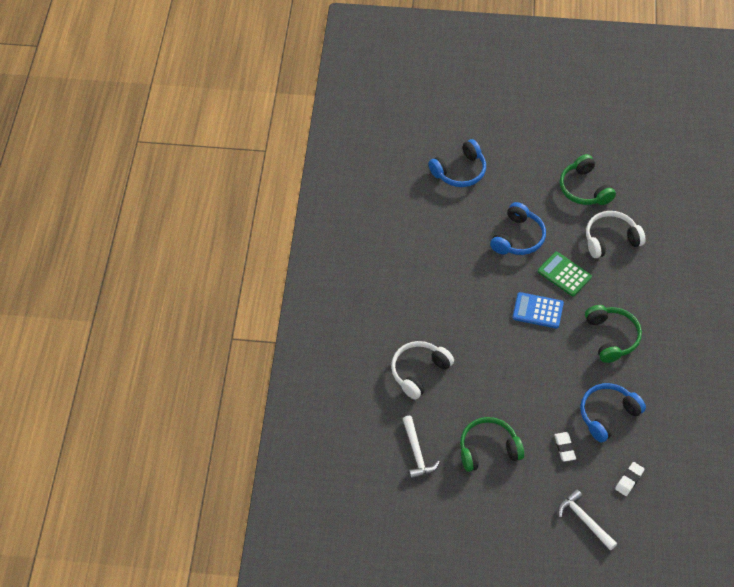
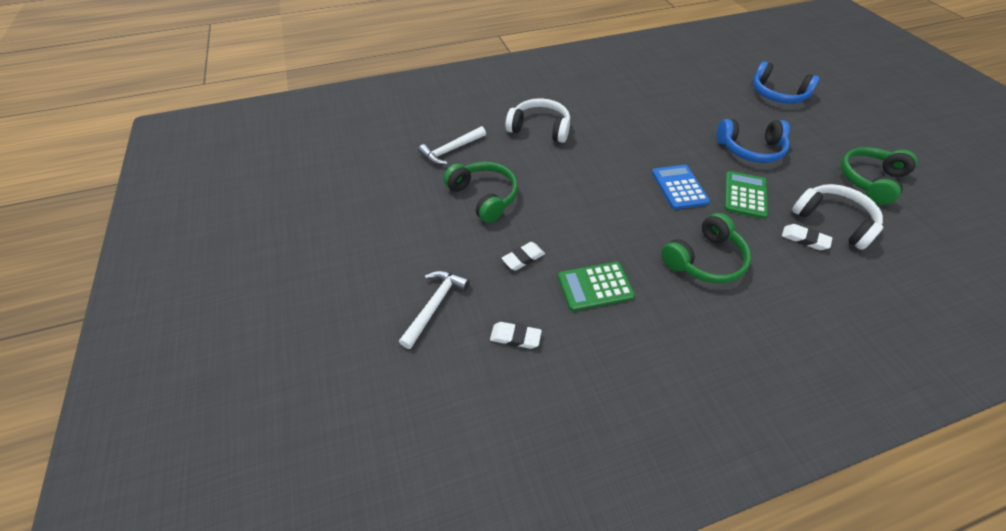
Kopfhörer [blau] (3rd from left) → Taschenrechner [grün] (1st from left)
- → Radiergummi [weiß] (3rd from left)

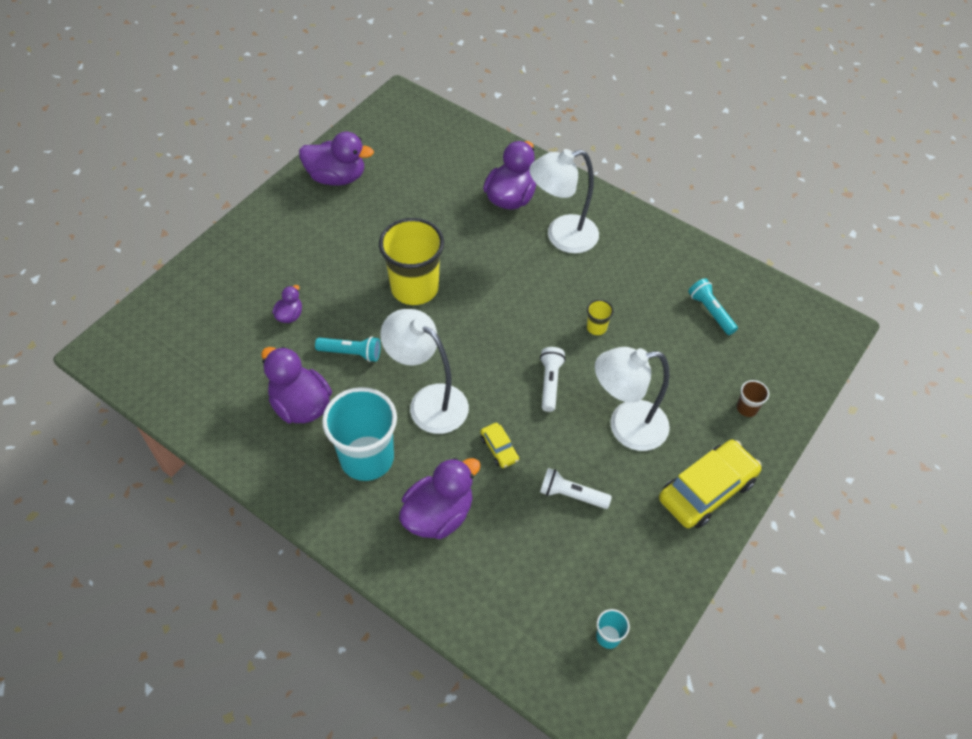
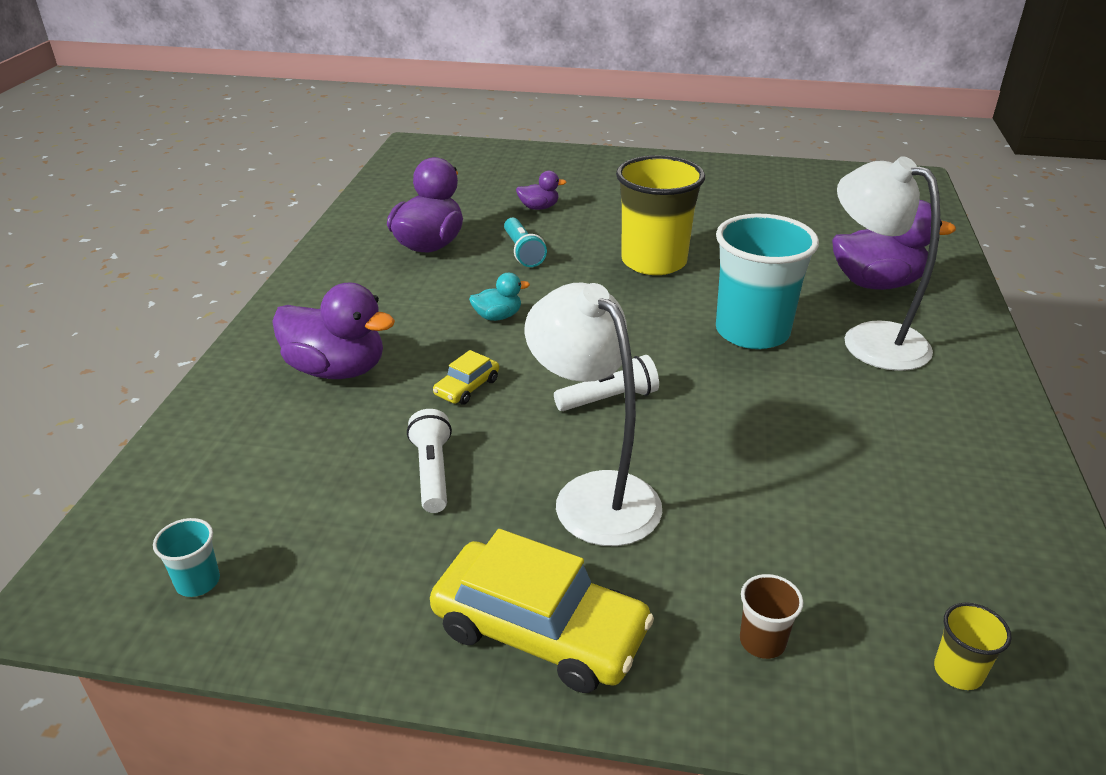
Ente [lila] (3rd from left) → -
Taschenlampe [türkis] (2nd from left) → -
Becher [gelb] (2nd from left), move
Lampe [weiß] (1st from left) → Ente [türkis]
Becher [türkis] (1st from left in the first image) → Becher [türkis] (2nd from left), move

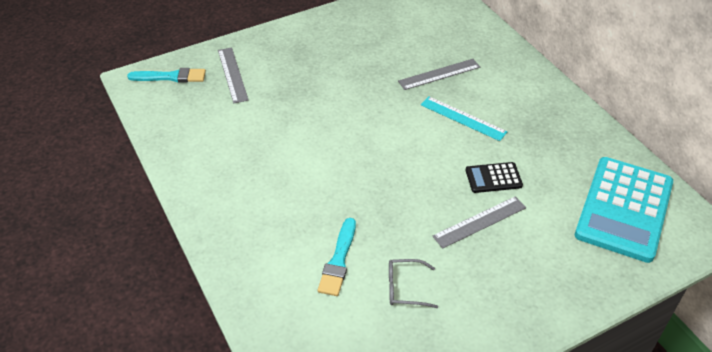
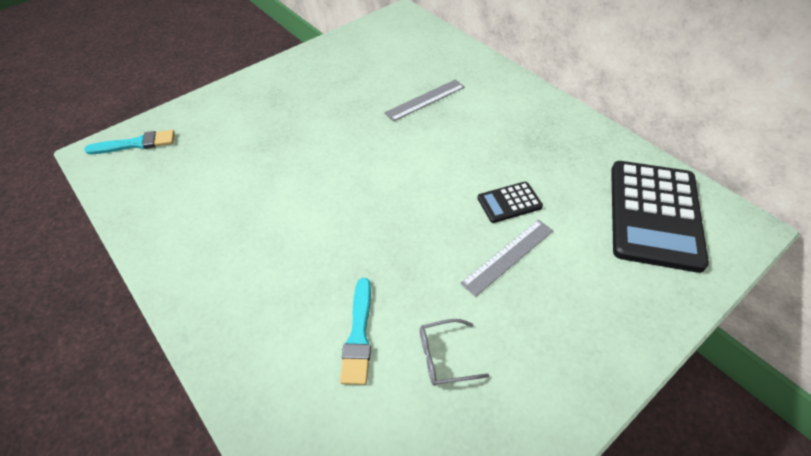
Lineal [grau] (1st from left) → -
Lineal [türkis] → -
Taschenrechner [türkis] → Taschenrechner [schwarz] (2nd from left)

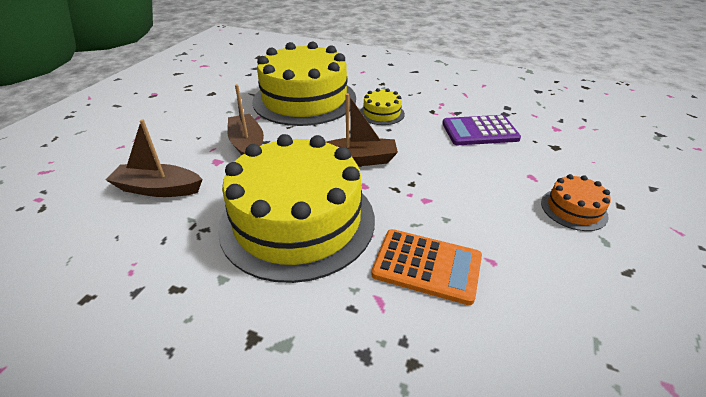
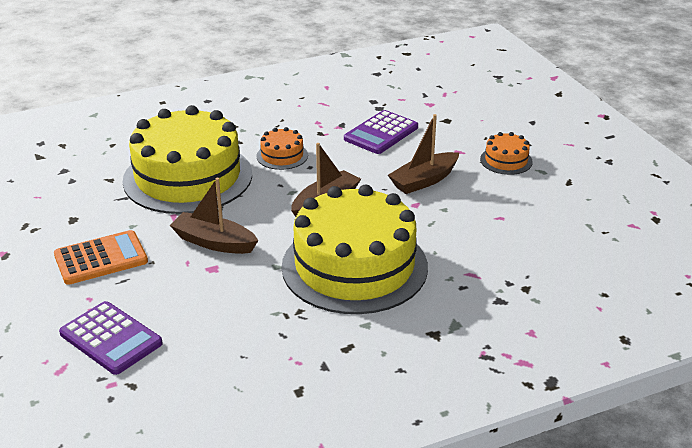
Kuchen [gelb] (3rd from left) → Kuchen [orange] (1st from left)
Boot [braun] (1st from left in the first image) → Boot [braun] (3rd from left), move
Taschenrechner [orange], move
- → Taschenrechner [lila] (1st from left)

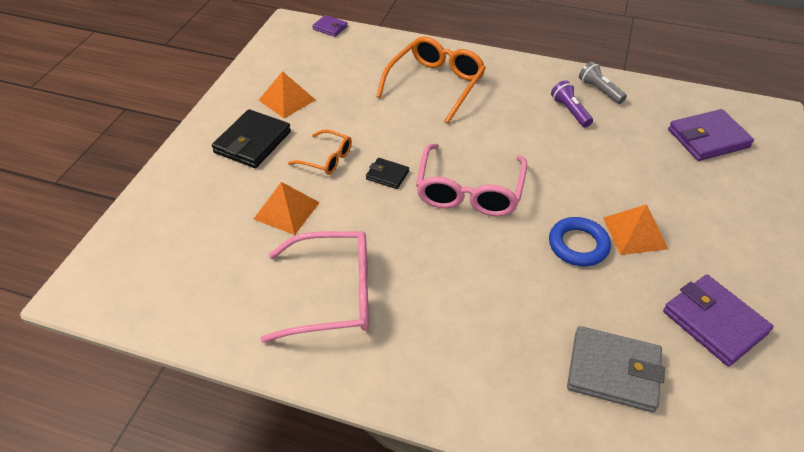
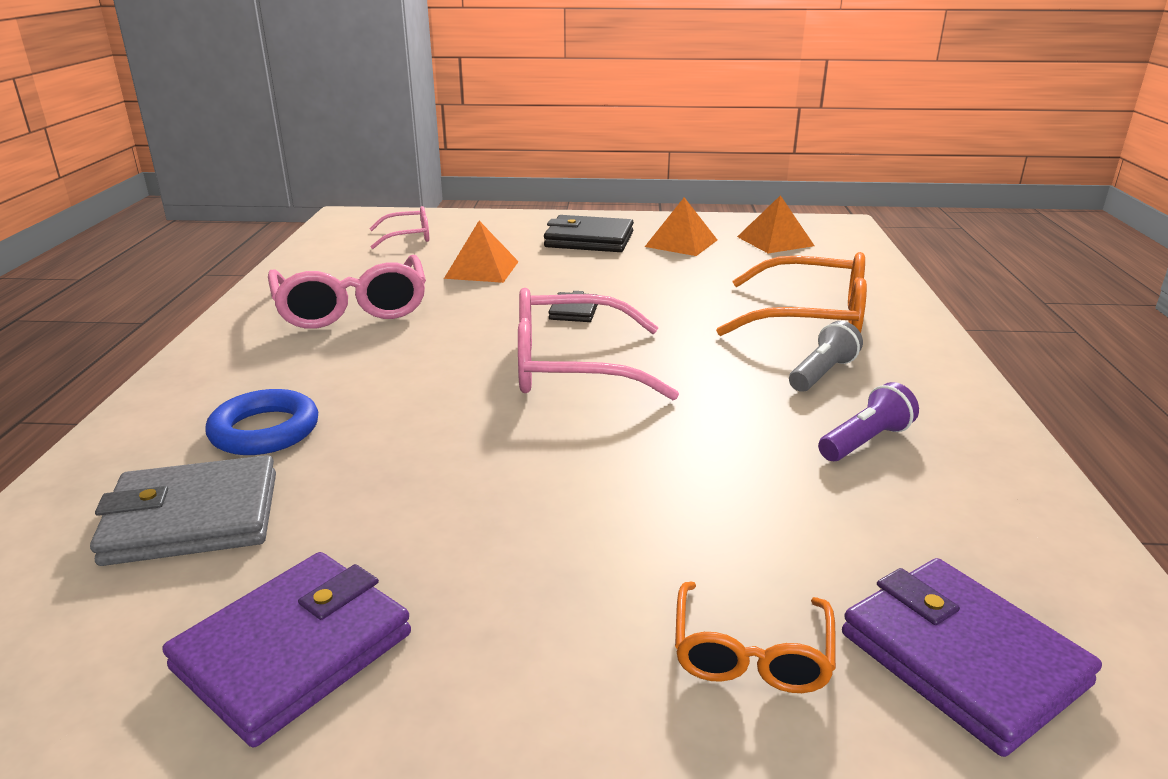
Geldbörse [lila] (1st from left) → -
Taschenlampe [grau], move
Brille [orange] (1st from left), move
Pyramide [orange] (3rd from left), move
Ring [blau], move
Geldbörse [grau], 75 degrees clockwise
- → Brille [rosa] (2nd from left)

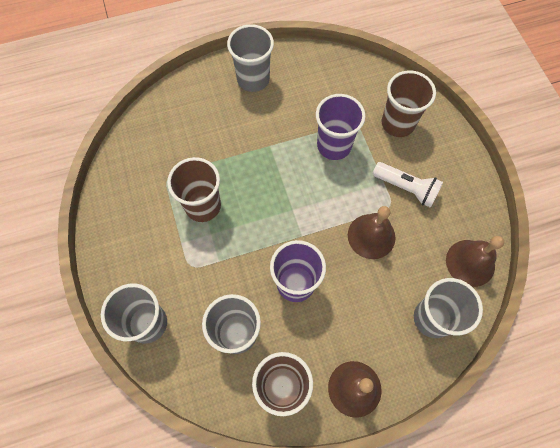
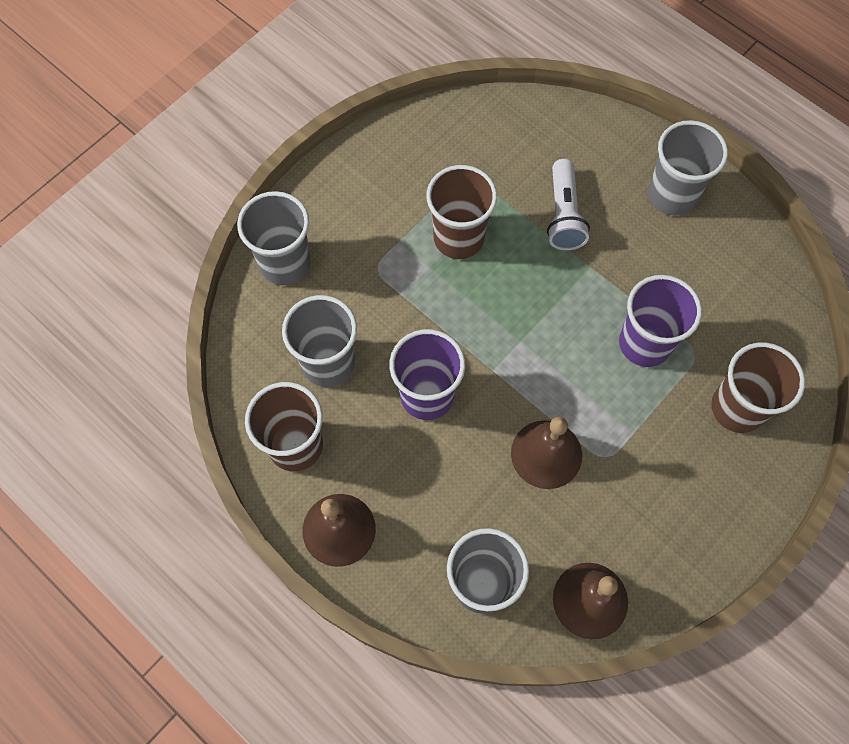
Taschenlampe [weiß], move

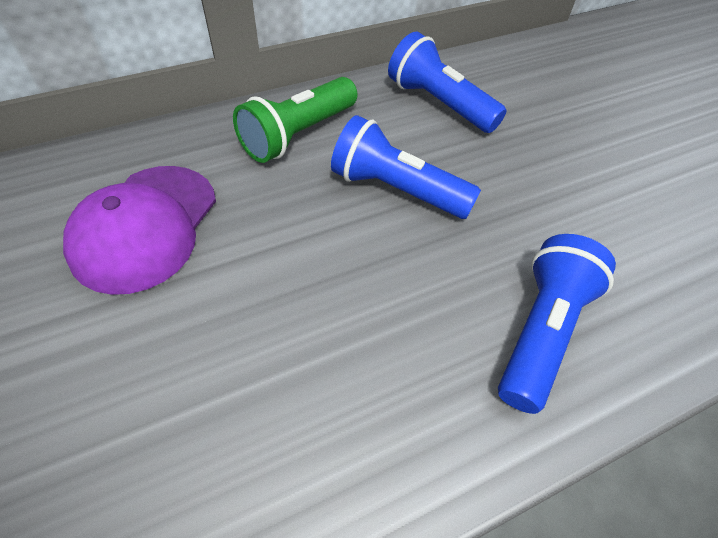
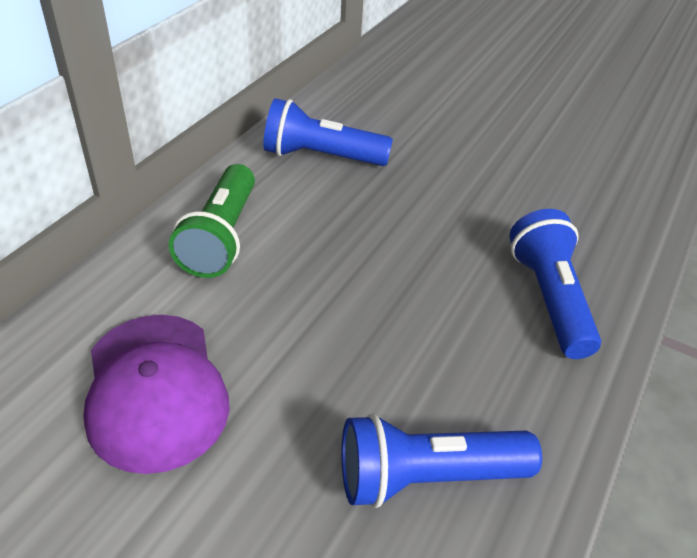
Taschenlampe [blau] (1st from left in the first image) → Taschenlampe [blau] (2nd from left), move

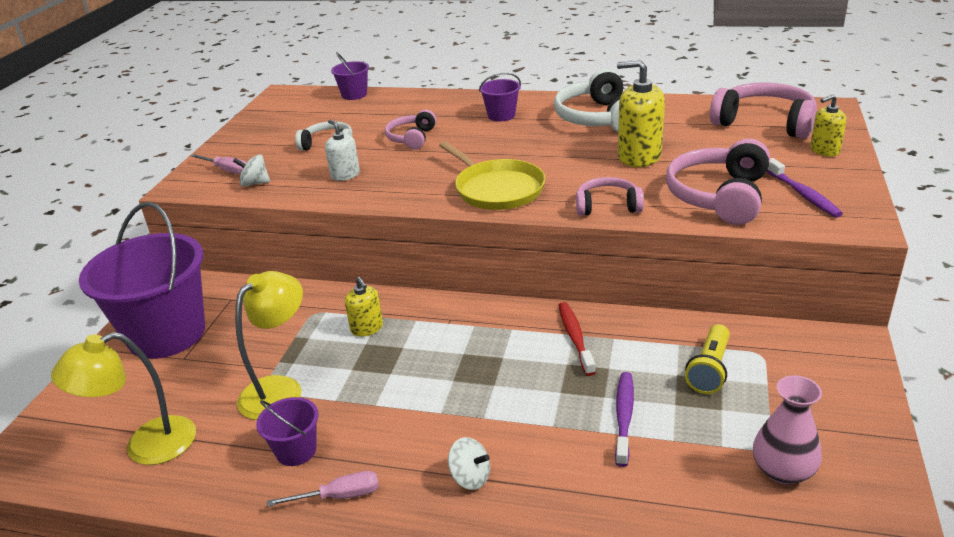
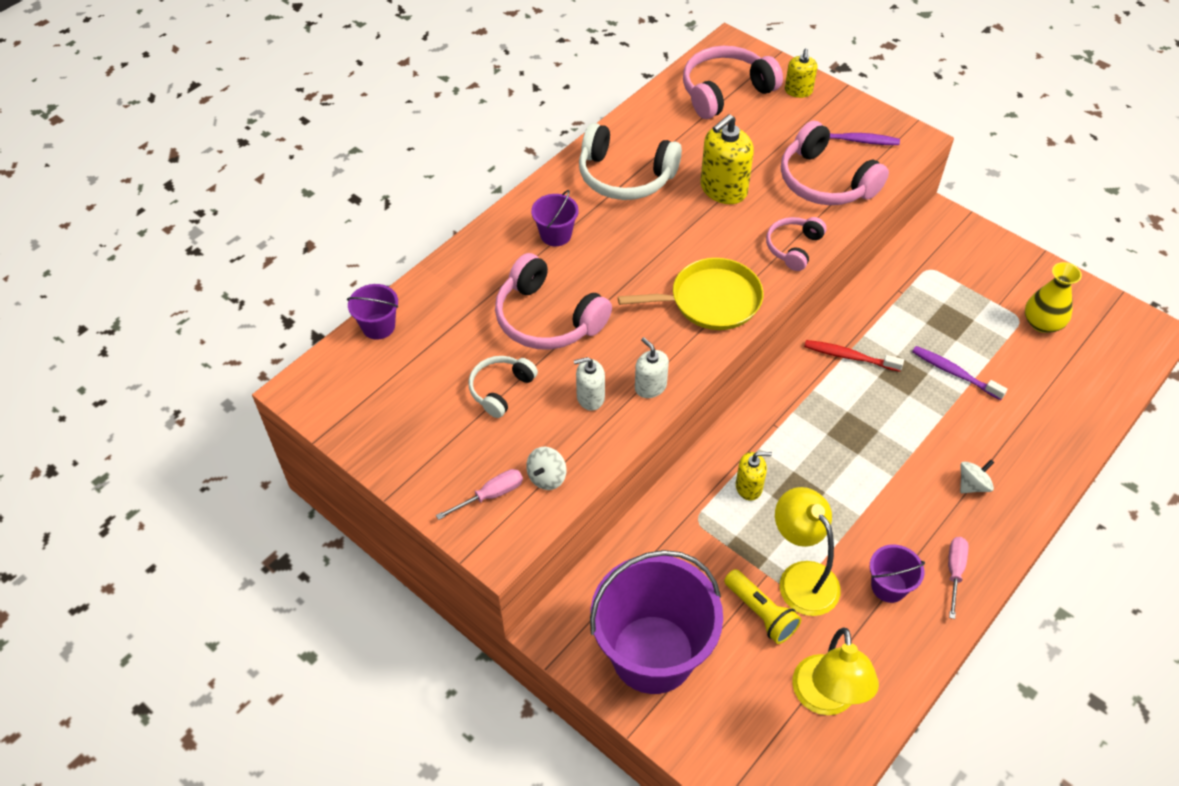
Kopfhörer [rosa] (1st from left), x1.71
Taschenlampe [gelb], move
Vase [rosa] → Vase [gelb]
- → Seifenspender [weiß] (2nd from left)

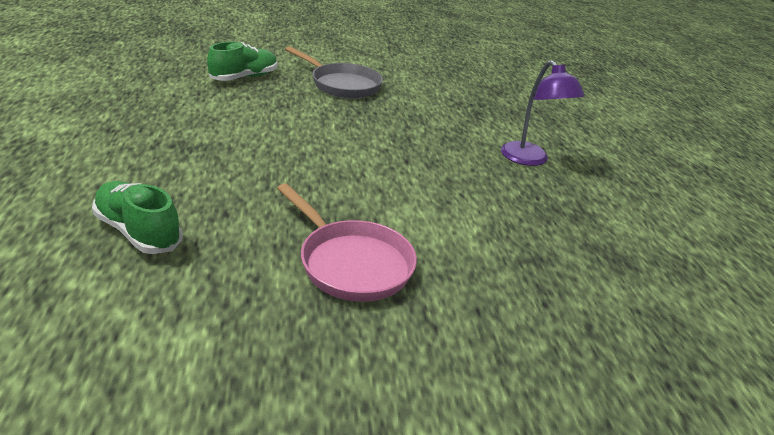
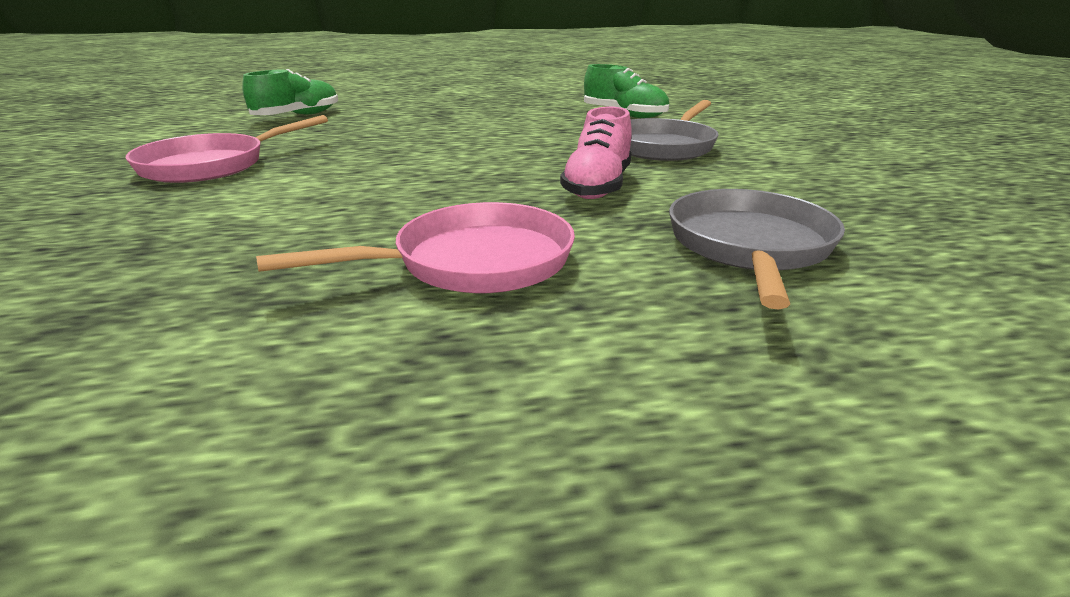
Lampe [lila] → Pfanne [rosa] (2nd from left)
- → Schuh [rosa]
- → Pfanne [grau] (2nd from left)

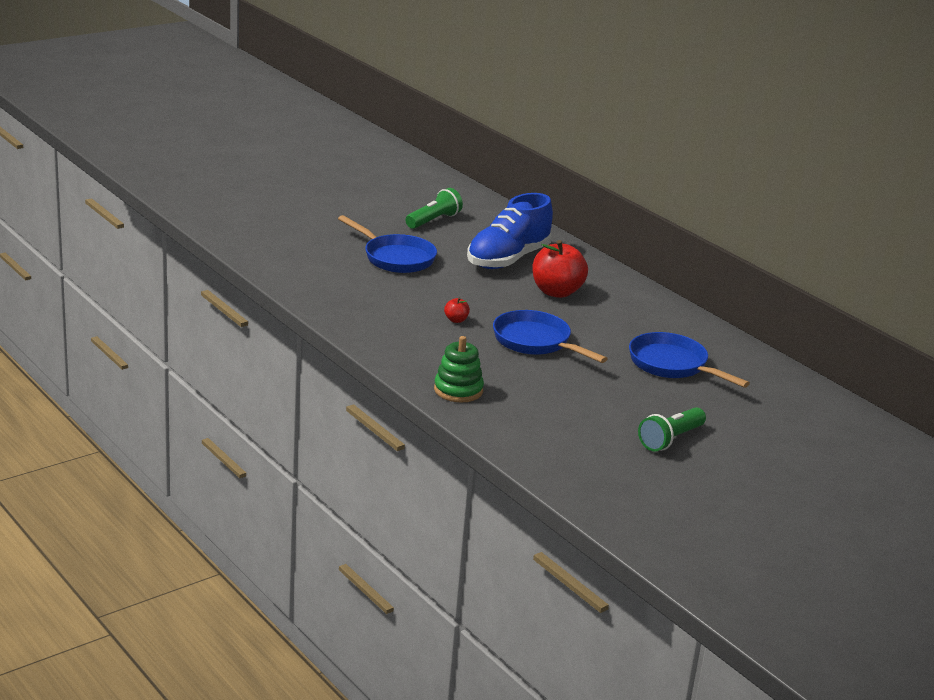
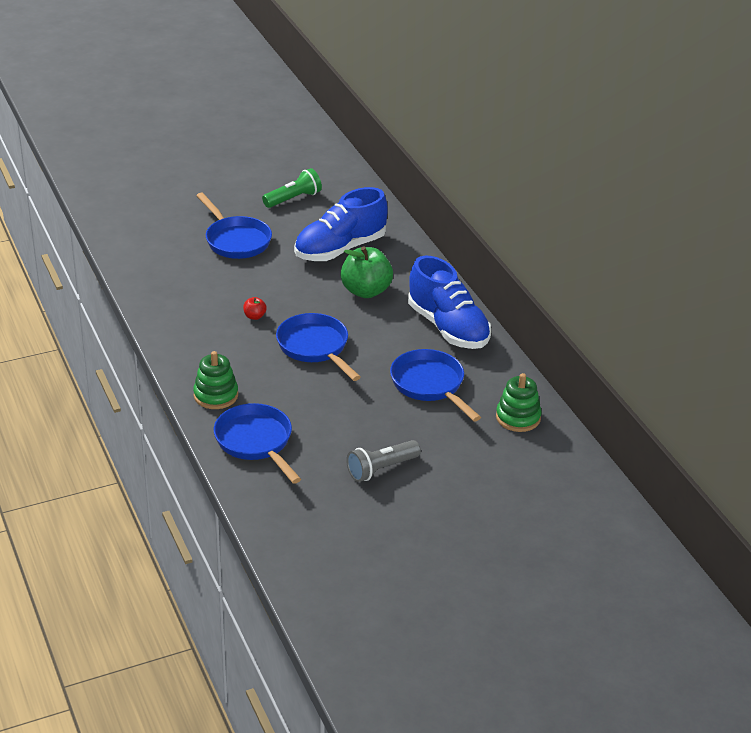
Apfel [rot] (2nd from left) → Apfel [grün]
Taschenlampe [grün] (2nd from left) → Taschenlampe [grau]
- → Schuh [blau] (2nd from left)
- → Stapelspielzeug [grün] (2nd from left)
- → Pfanne [blau] (2nd from left)

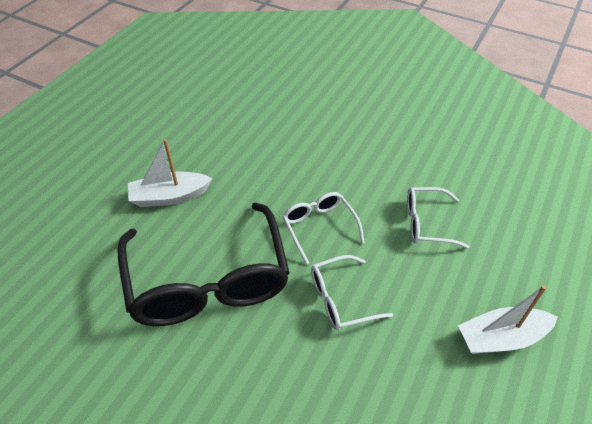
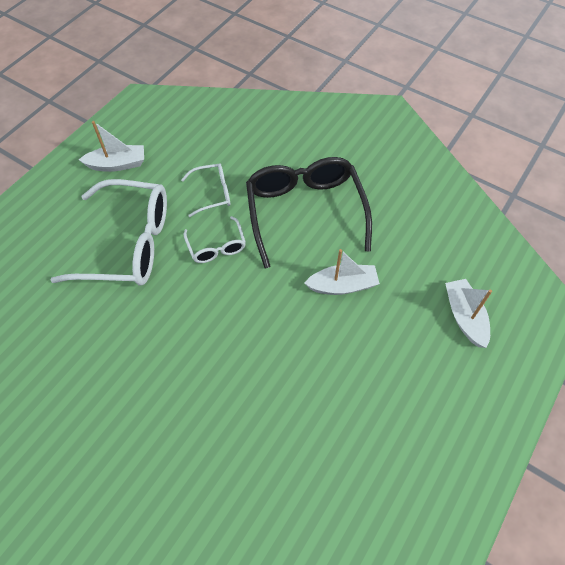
Brille [weiß] (3rd from left in the first image) → Brille [weiß] (1st from left), x2.08
- → Boot [weiß] (3rd from left)

